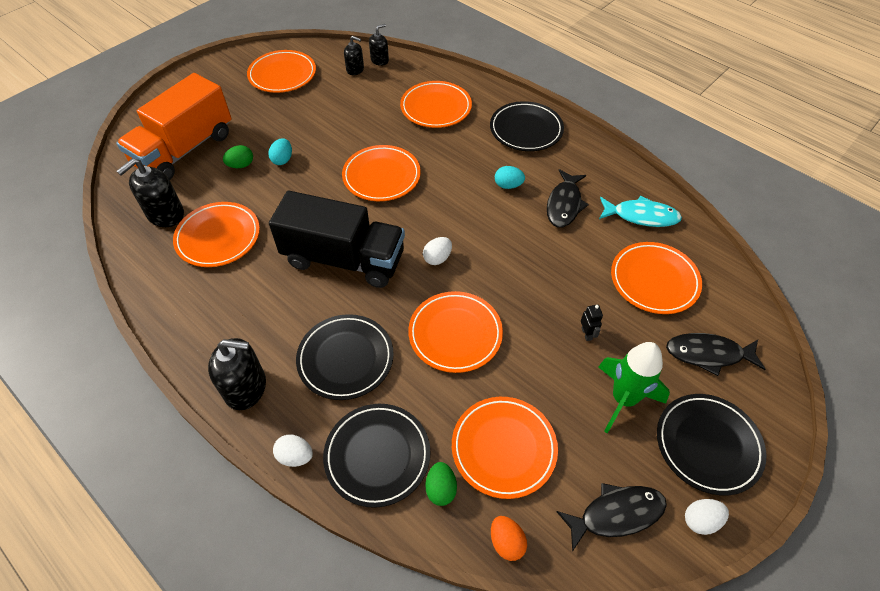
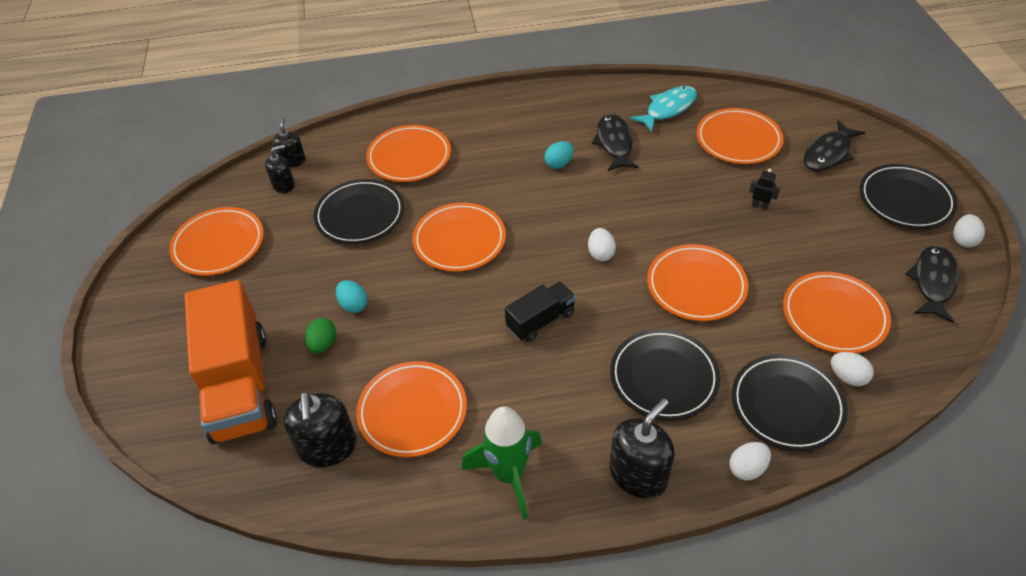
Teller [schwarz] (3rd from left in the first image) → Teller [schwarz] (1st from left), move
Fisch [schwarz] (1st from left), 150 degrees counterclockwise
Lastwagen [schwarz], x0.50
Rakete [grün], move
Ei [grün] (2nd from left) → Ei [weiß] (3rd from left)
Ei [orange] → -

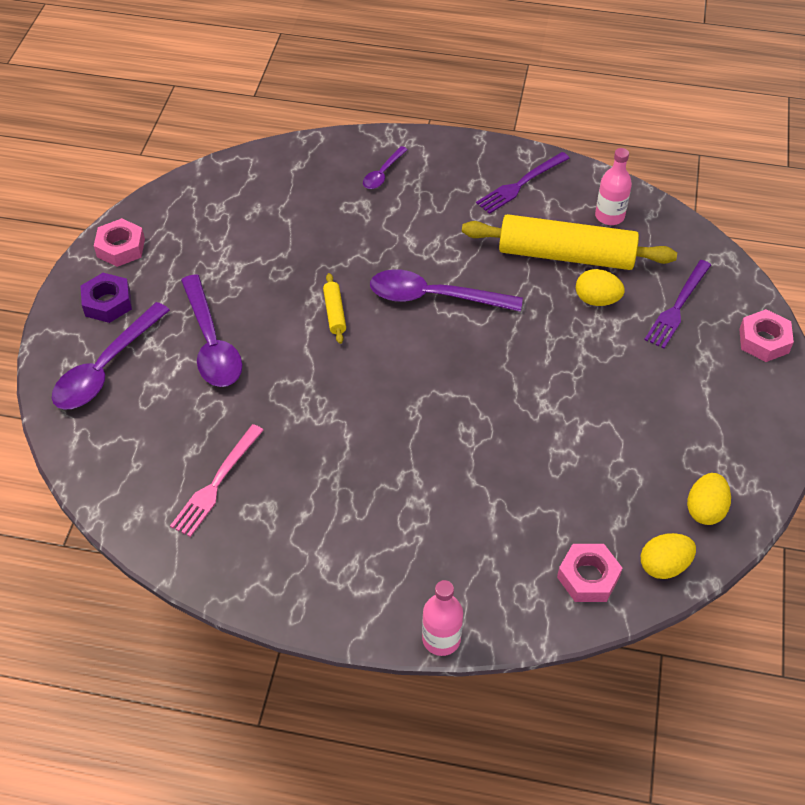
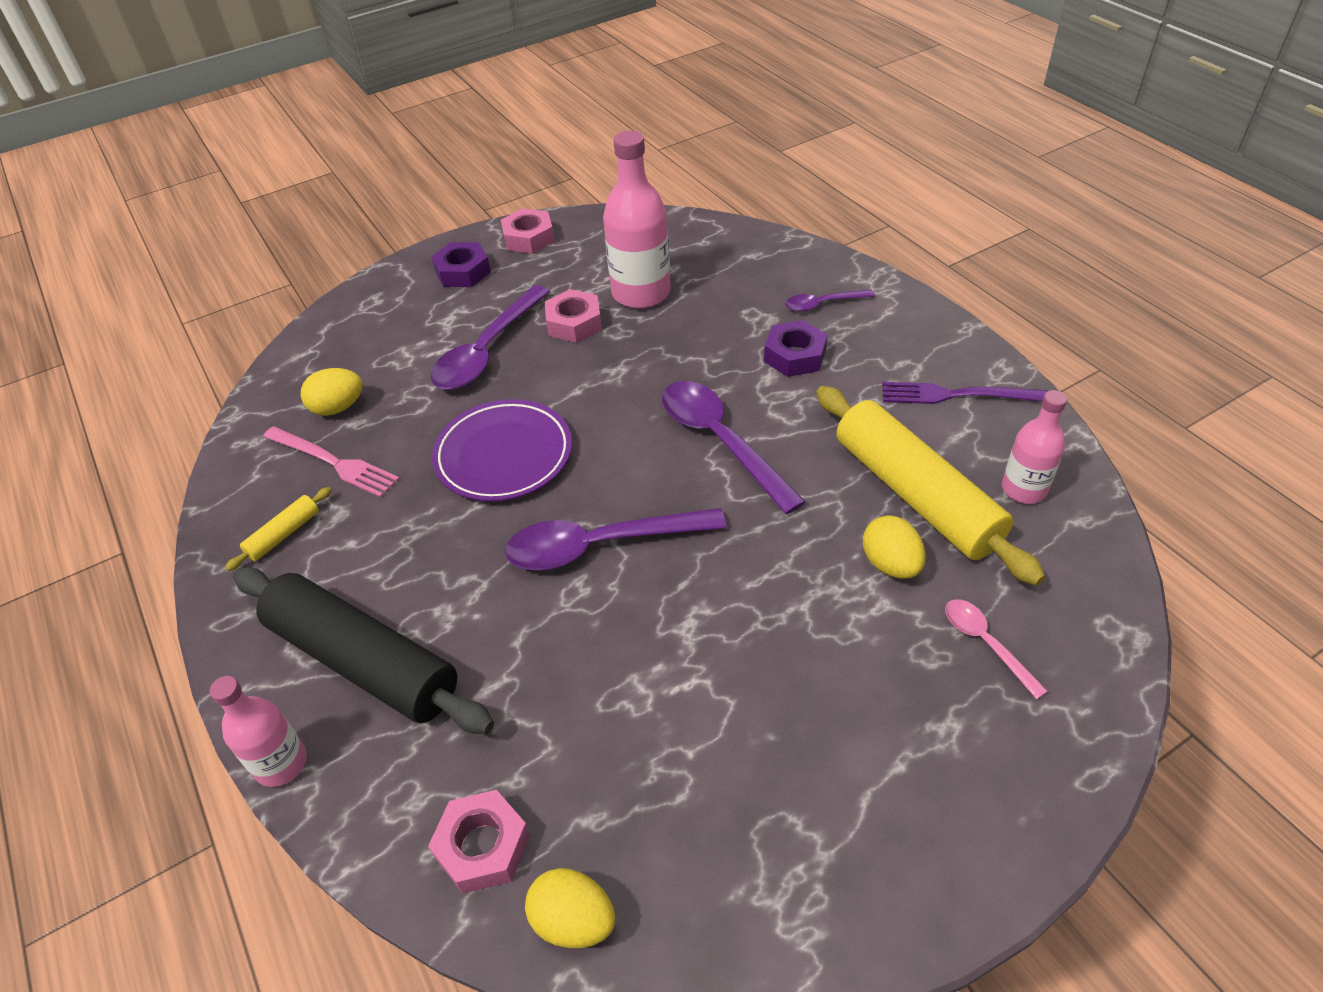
Gabel [lila] (2nd from left) → Löffel [rosa]
Nudelholz [gelb] (1st from left), move
Löffel [lila] (1st from left in the first image) → Löffel [lila] (2nd from left), move
Sechskantmutter [rosa] (3rd from left), move
Gabel [rosa], 135 degrees counterclockwise
Ei [gelb] (3rd from left in the first image) → Ei [gelb] (1st from left), move
- → Flasche [rosa] (2nd from left)
- → Sechskantmutter [lila] (2nd from left)
- → Teller [lila]
- → Nudelholz [schwarz]

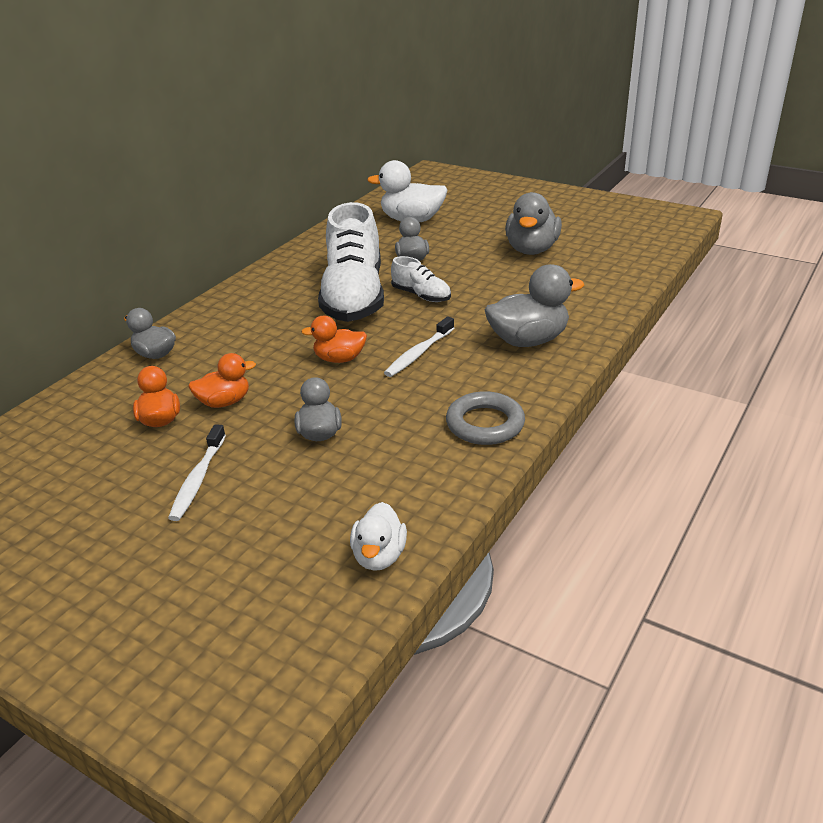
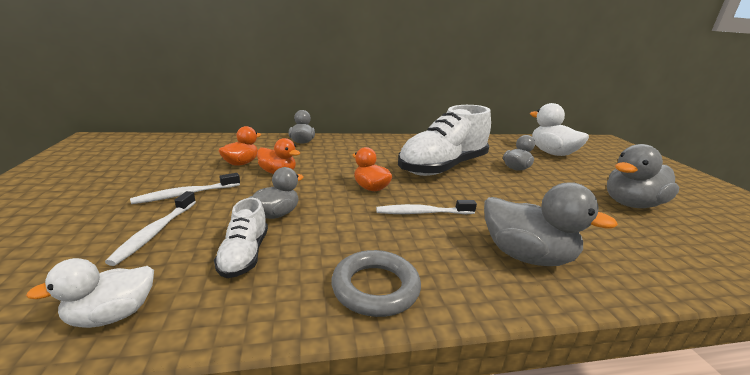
Schuh [weiß] (2nd from left in the first image) → Schuh [weiß] (1st from left), move
- → Zahnbürste [weiß] (1st from left)

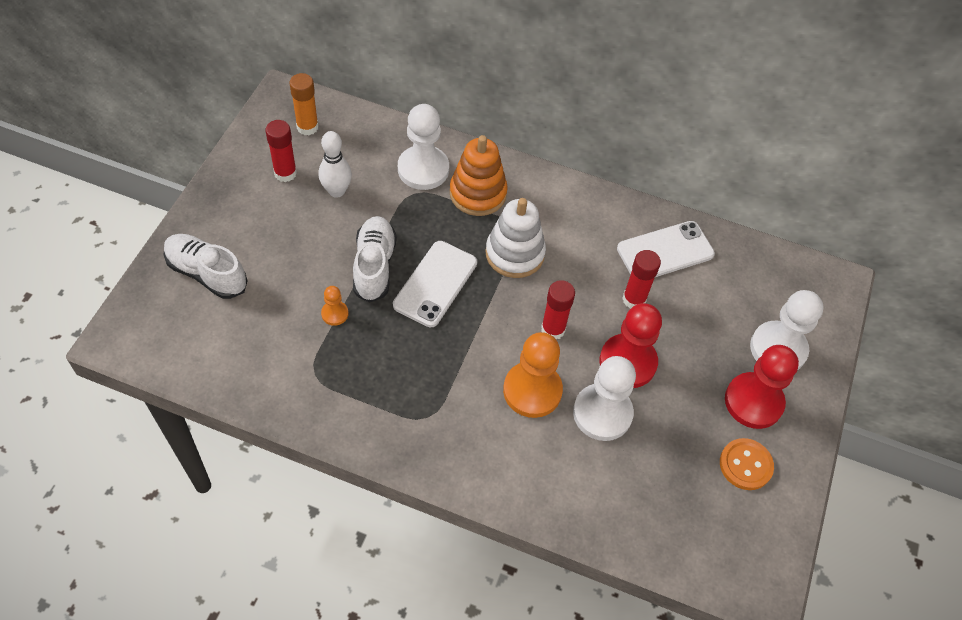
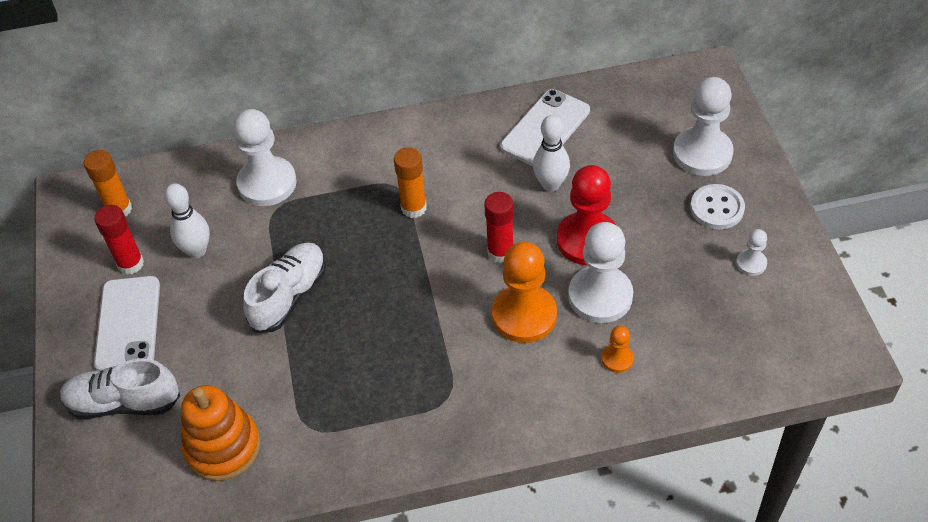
Stapelspielzeug [orange], move
Stapelspielzeug [weiß] → Klebestift [orange] (2nd from left)
Schuh [weiß] (2nd from left), 60 degrees clockwise
Handy [weiß] (1st from left), move
Klebestift [rot] (3rd from left) → Bowlingkegel [weiß] (2nd from left)
Bauer [orange] (1st from left in the first image) → Bauer [orange] (2nd from left), move
Bauer [rot] (2nd from left) → Knopf [weiß]
Knopf [orange] → Bauer [weiß] (4th from left)

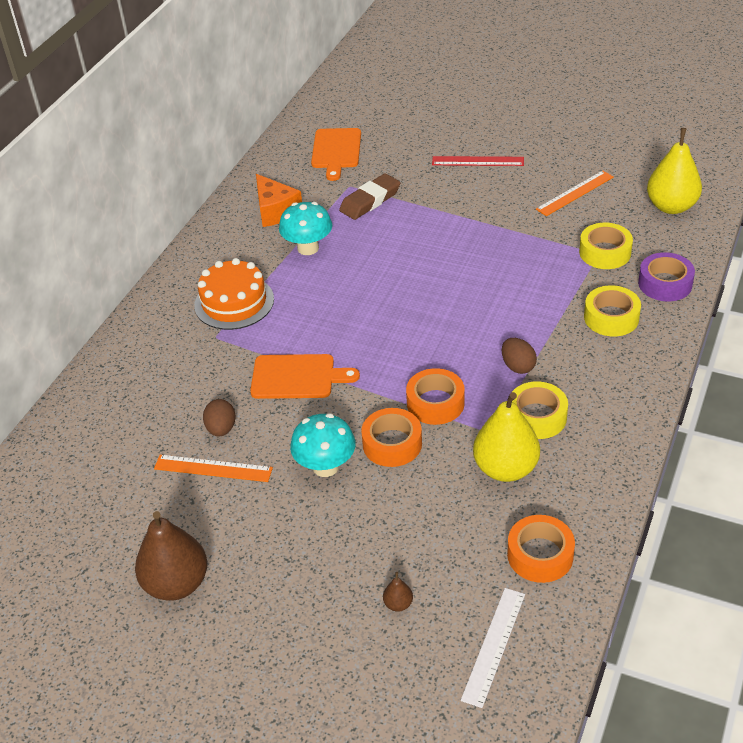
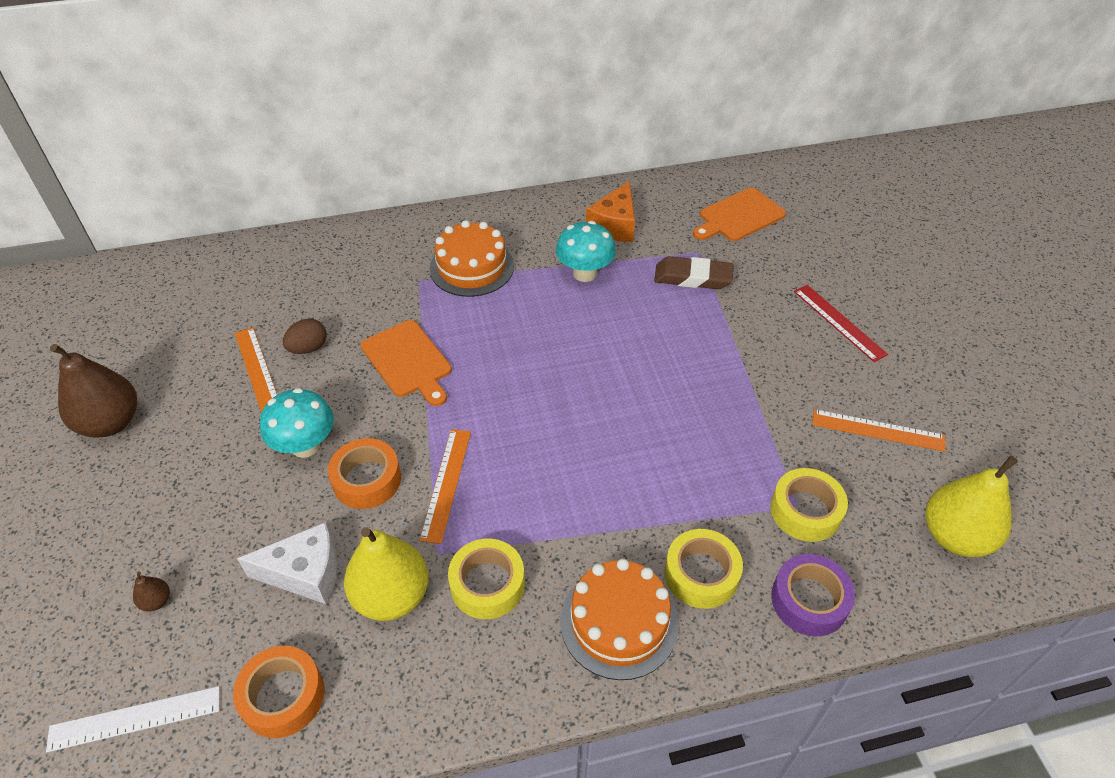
Ei [braun] (2nd from left) → -
Klebeband [orange] (2nd from left) → Lineal [orange] (2nd from left)
- → Käse [weiß]
- → Kuchen [orange] (2nd from left)

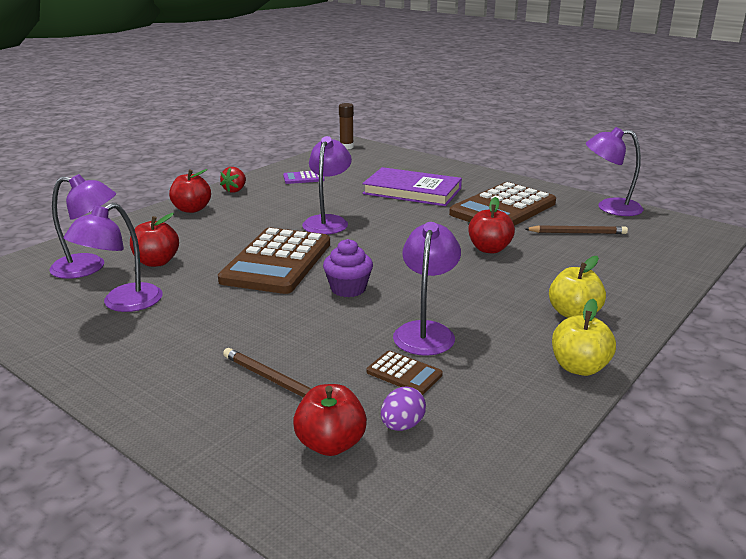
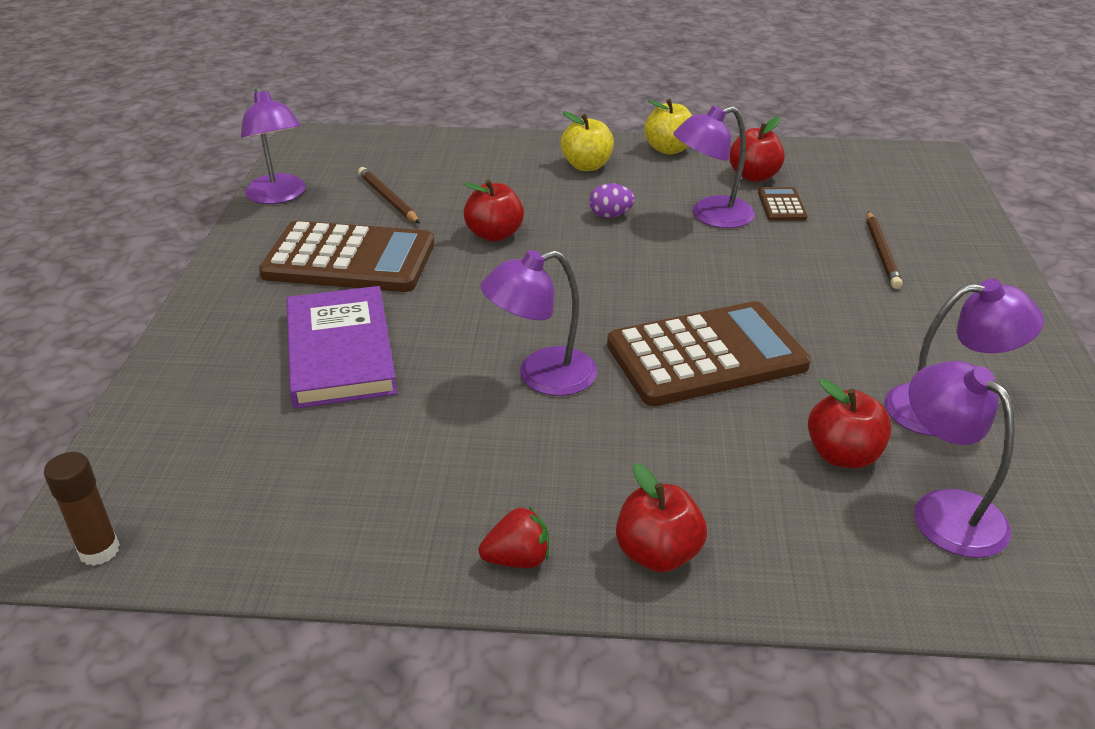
Taschenrechner [lila] → -
Muffin [lila] → -
Apfel [rot] (3rd from left), move
Ei [lila], move

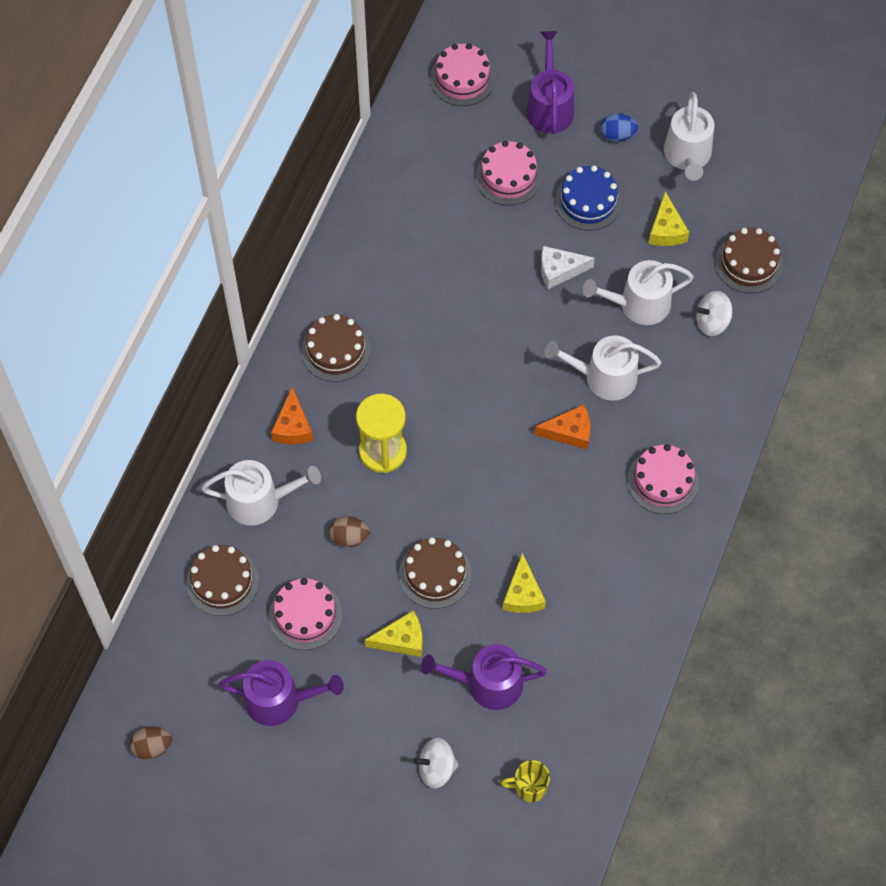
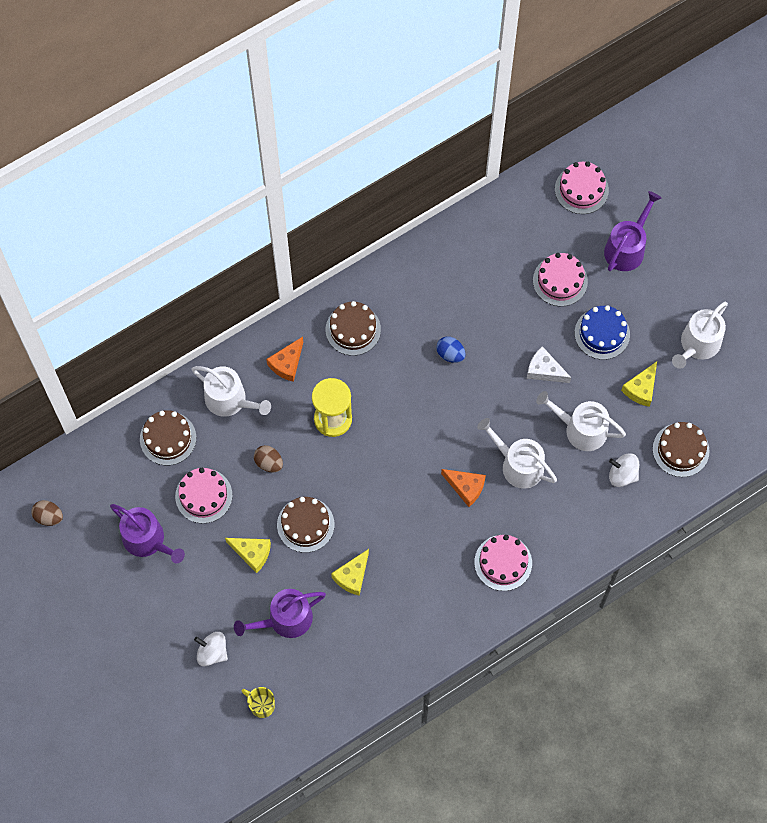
Ei [blau], move
Gießkanne [lila] (2nd from left), 60 degrees counterclockwise

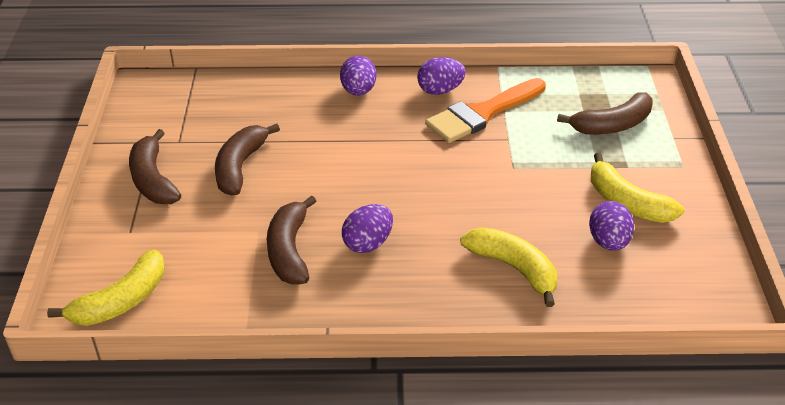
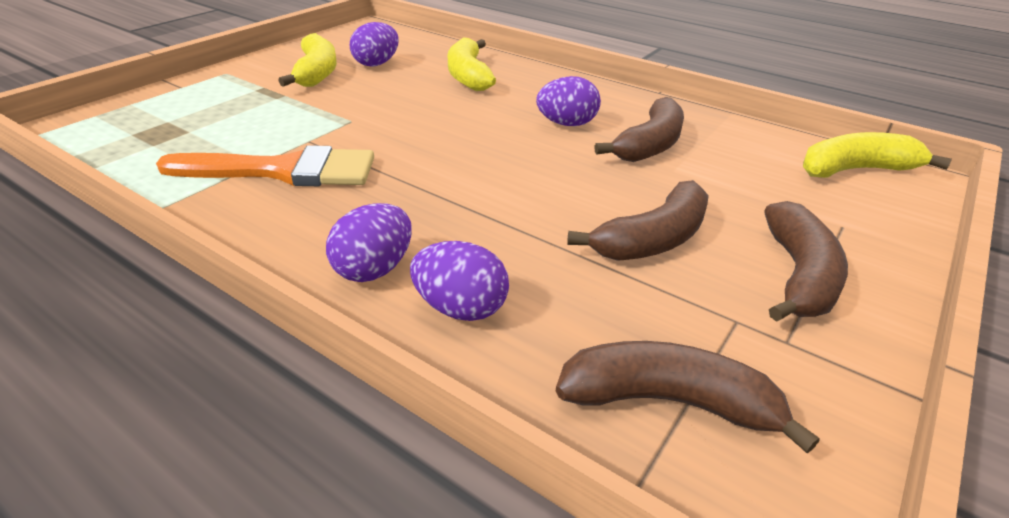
Ei [lila] (3rd from left), move
Banane [braun] (4th from left in the first image) → Banane [braun] (3rd from left), move

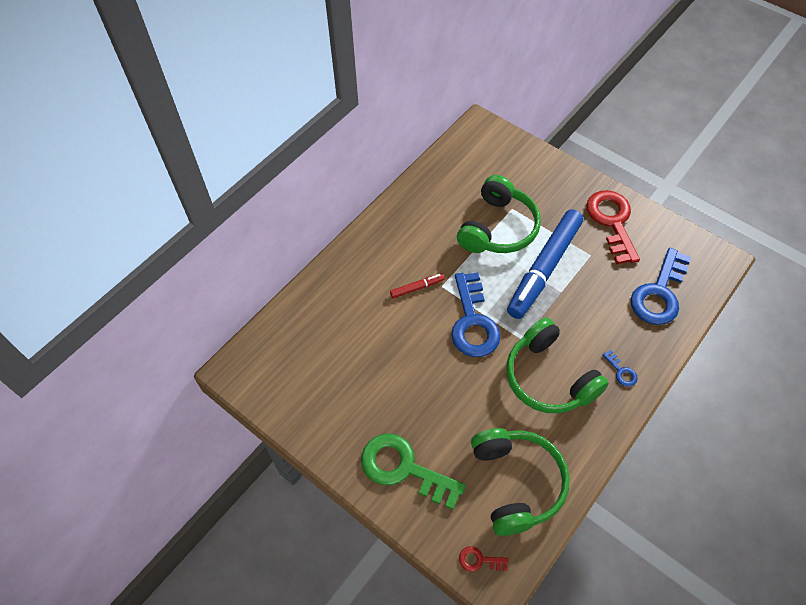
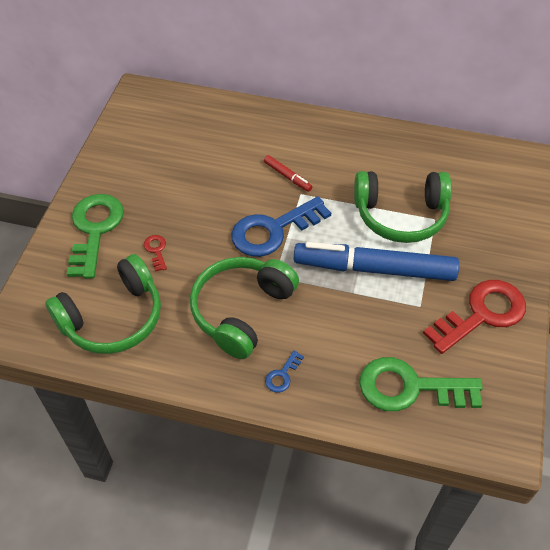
Schlüssel [blau] (3rd from left) → Schlüssel [grün] (2nd from left)
Schlüssel [rot] (1st from left), move

